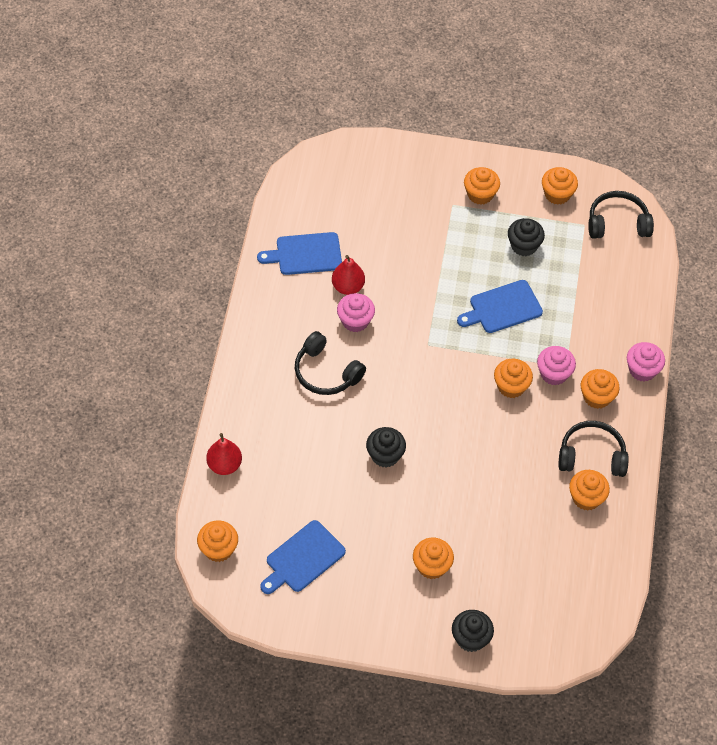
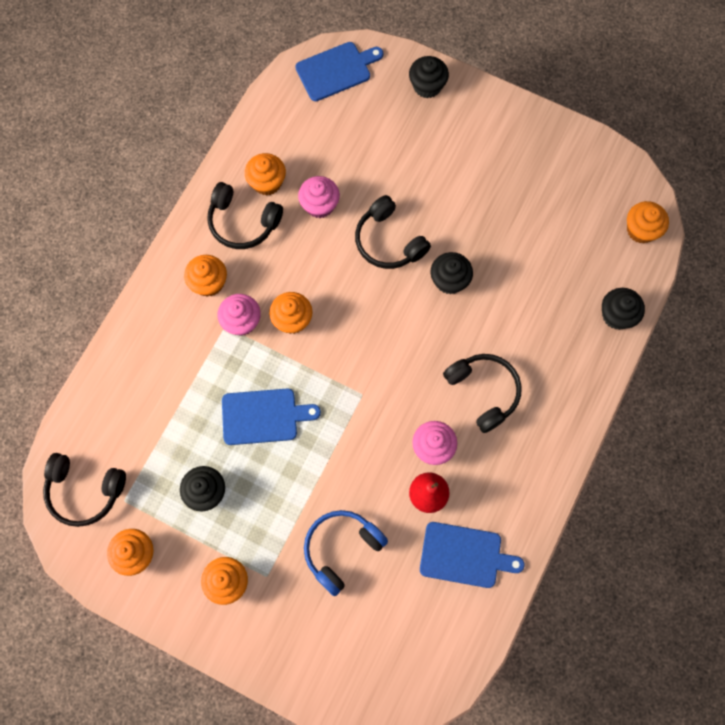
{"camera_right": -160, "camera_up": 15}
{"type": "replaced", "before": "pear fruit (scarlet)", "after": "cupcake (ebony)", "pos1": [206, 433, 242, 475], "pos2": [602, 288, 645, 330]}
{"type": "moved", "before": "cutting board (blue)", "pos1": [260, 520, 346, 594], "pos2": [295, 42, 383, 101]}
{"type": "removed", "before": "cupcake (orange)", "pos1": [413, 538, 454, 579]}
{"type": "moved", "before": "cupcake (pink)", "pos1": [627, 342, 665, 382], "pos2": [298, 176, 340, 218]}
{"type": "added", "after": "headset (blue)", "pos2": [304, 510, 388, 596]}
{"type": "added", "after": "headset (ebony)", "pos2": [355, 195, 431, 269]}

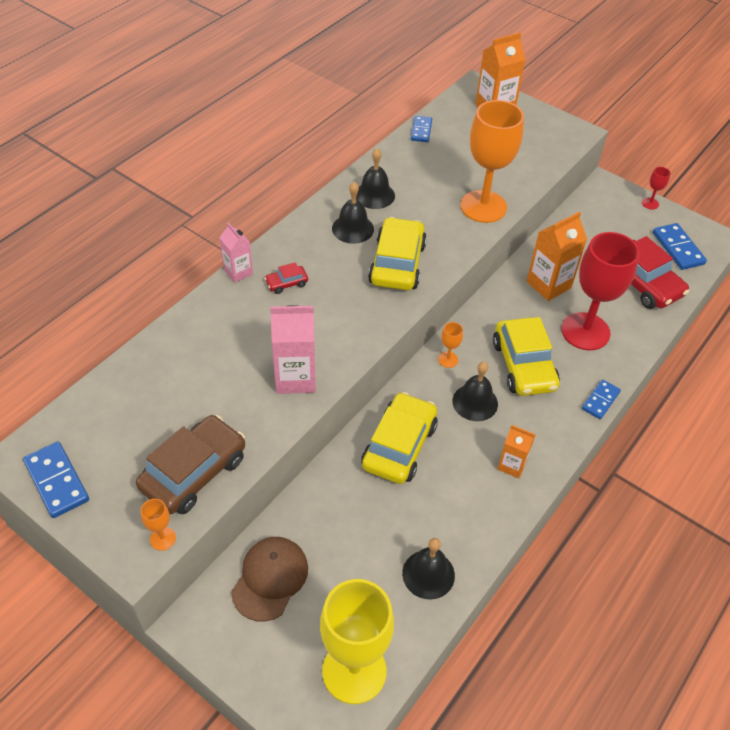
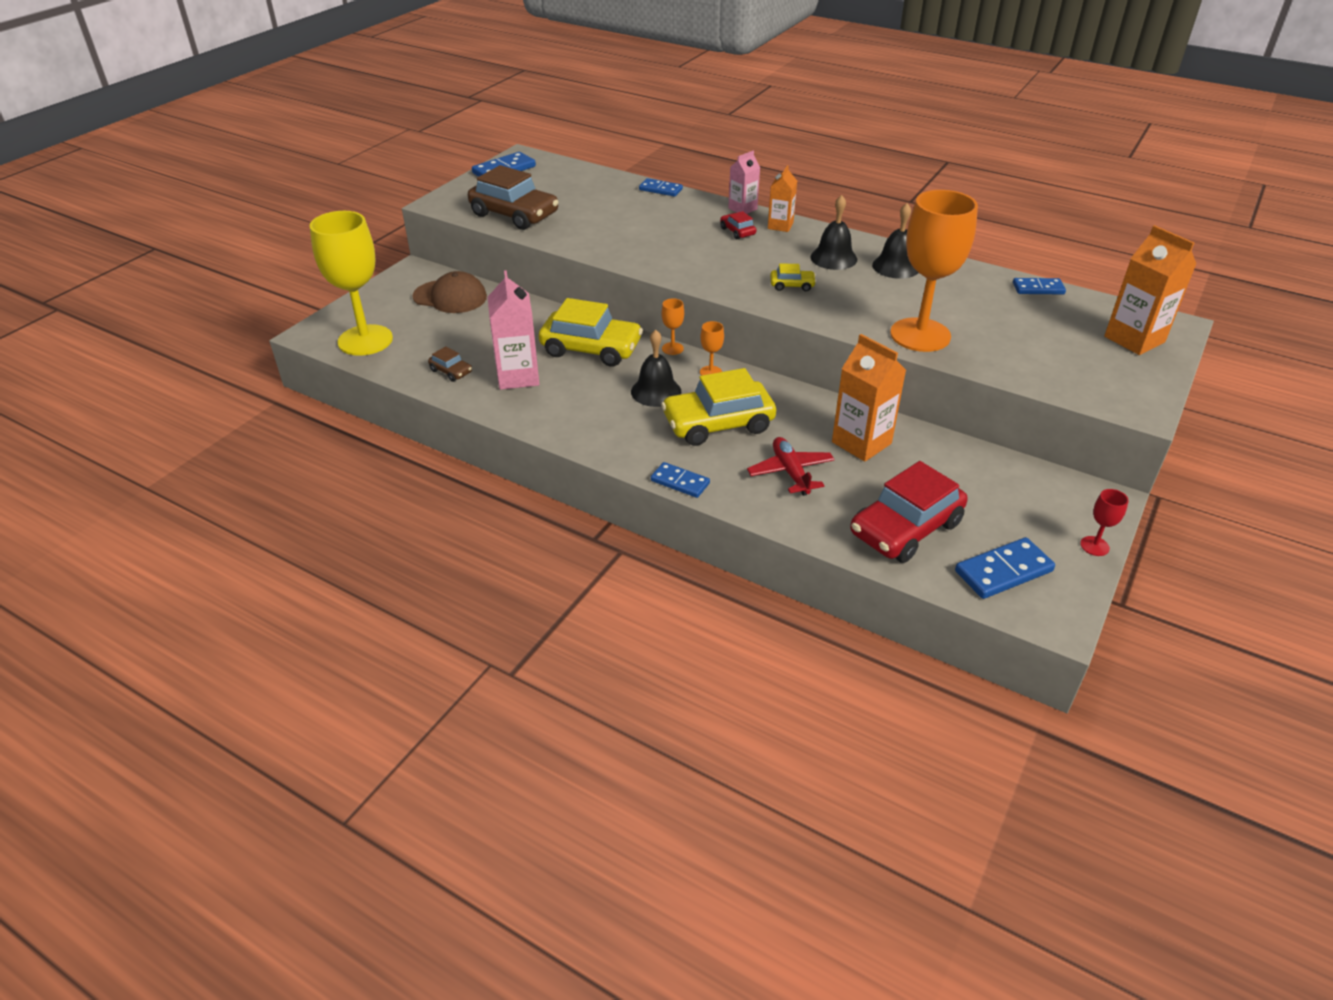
{"camera_right": 85, "camera_up": -10}
{"type": "moved", "before": "wine glass (orange)", "pos1": [141, 499, 176, 551], "pos2": [661, 298, 684, 355]}
{"type": "moved", "before": "milk carton (pink)", "pos1": [270, 305, 316, 394], "pos2": [488, 270, 539, 390]}
{"type": "resized", "before": "toy car (yellow)", "pos1": [368, 217, 427, 290], "pos2": [770, 263, 816, 291], "scale": 0.45}
{"type": "replaced", "before": "bell (ebony)", "after": "toy car (brown)", "pos1": [402, 538, 455, 600], "pos2": [428, 346, 472, 382]}
{"type": "moved", "before": "milk carton (orange)", "pos1": [498, 425, 535, 478], "pos2": [768, 165, 797, 232]}
{"type": "replaced", "before": "wine glass (scarlet)", "after": "aeroplane (scarlet)", "pos1": [561, 232, 640, 350], "pos2": [747, 437, 835, 496]}
{"type": "added", "after": "domino (blue)", "pos2": [639, 178, 683, 197]}

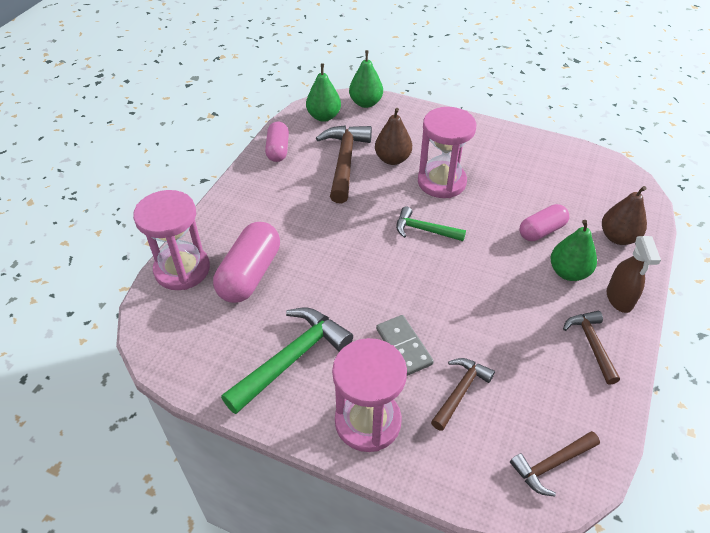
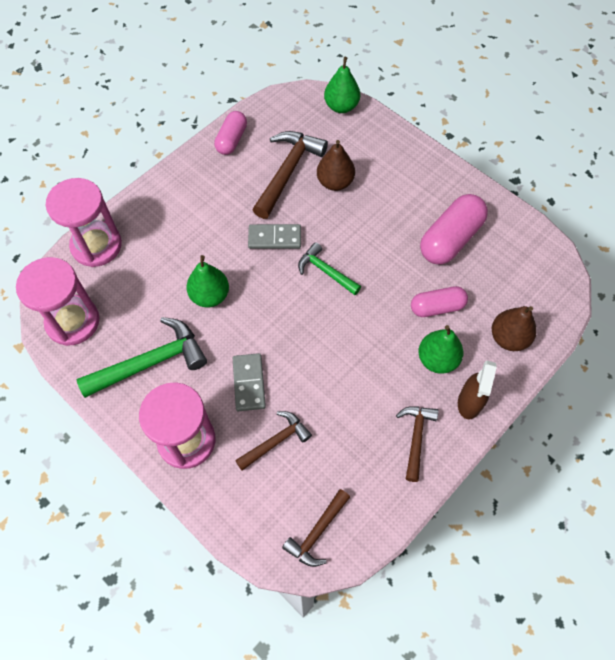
{"camera_right": 20, "camera_up": 15}
{"type": "moved", "before": "pill shape (pink)", "pos1": [213, 222, 280, 303], "pos2": [420, 194, 488, 265]}
{"type": "moved", "before": "pear fruit (emerald)", "pos1": [306, 63, 341, 122], "pos2": [186, 255, 229, 307]}
{"type": "moved", "before": "sand timer (pink)", "pos1": [418, 107, 476, 198], "pos2": [16, 257, 100, 346]}
{"type": "turned", "before": "hammer (brown)", "pos1": [510, 431, 600, 497], "pos2": [282, 489, 350, 567], "turn": -45}
{"type": "added", "after": "domino (gray)", "pos2": [248, 224, 301, 249]}

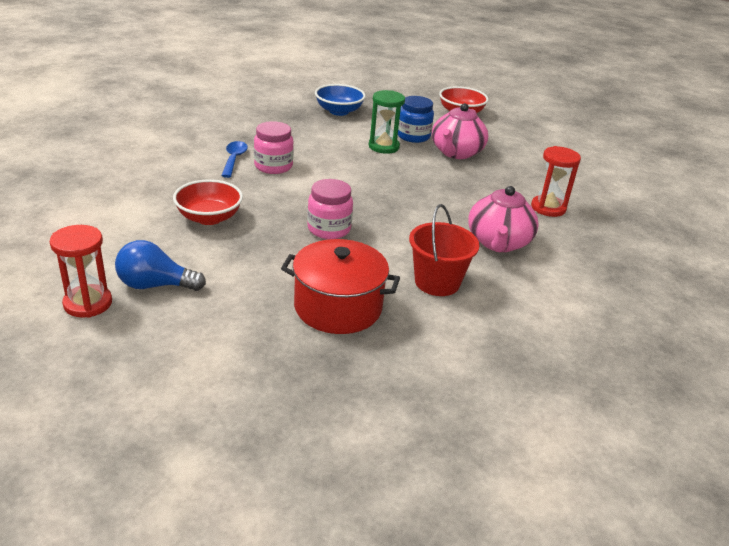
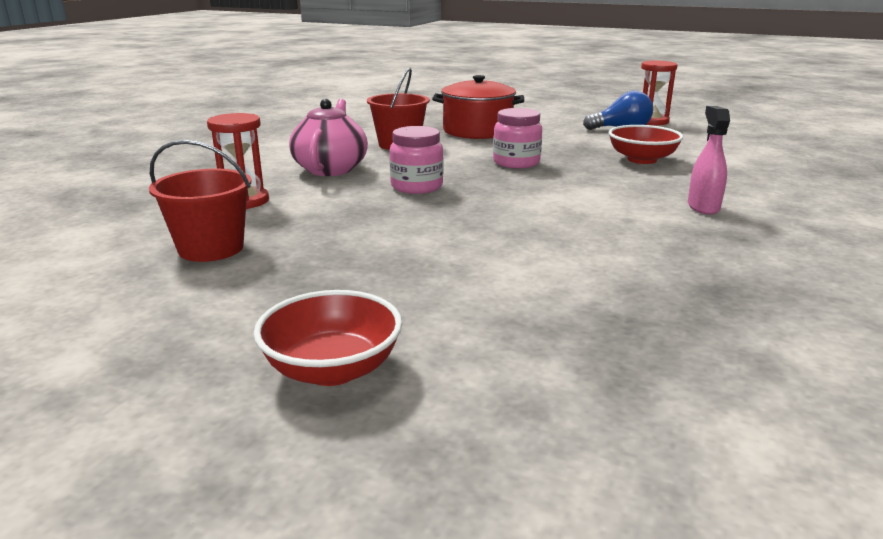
{"camera_right": 175, "camera_up": -10}
{"type": "replaced", "before": "tablespoon (blue)", "after": "sprayer (pink)", "pos1": [221, 141, 248, 178], "pos2": [688, 106, 730, 215]}
{"type": "moved", "before": "jam jar (pink)", "pos1": [254, 121, 294, 174], "pos2": [390, 126, 443, 194]}
{"type": "removed", "before": "deep dish (blue)", "pos1": [315, 84, 366, 116]}
{"type": "removed", "before": "sand timer (emerald)", "pos1": [368, 90, 405, 154]}
{"type": "removed", "before": "jam jar (blue)", "pos1": [398, 96, 434, 143]}
{"type": "removed", "before": "tea pot (pink)", "pos1": [432, 103, 488, 159]}
{"type": "added", "after": "pail (scarlet)", "pos2": [149, 140, 251, 262]}

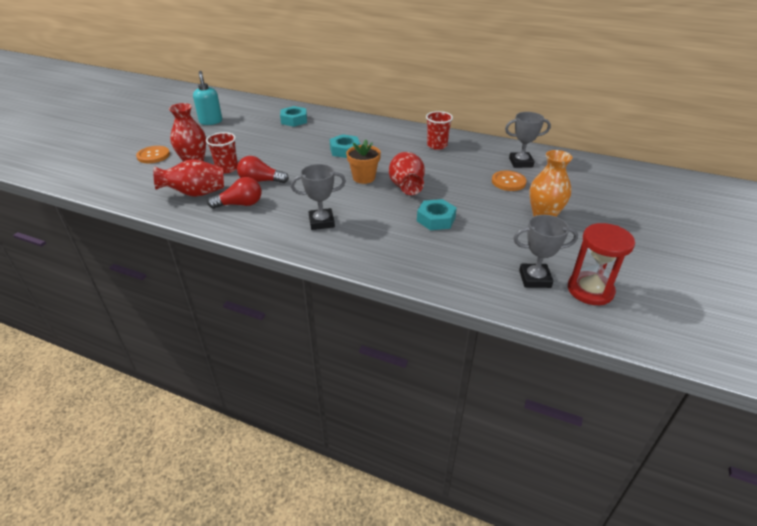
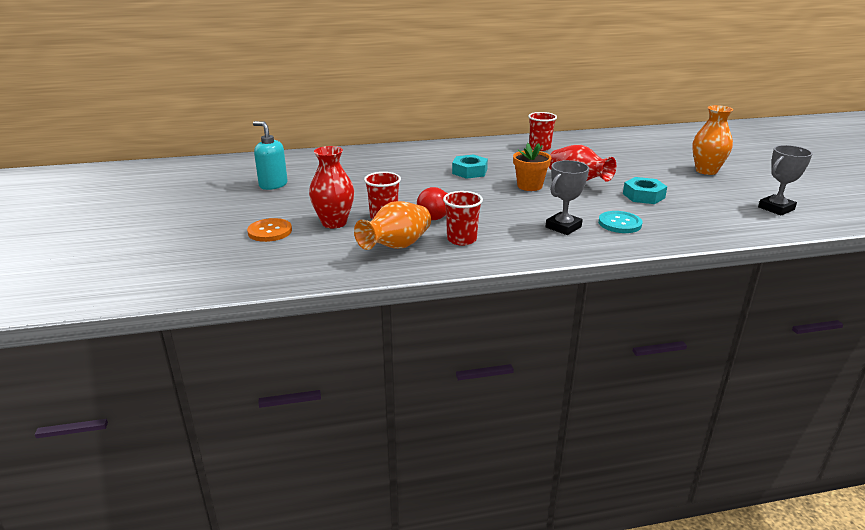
{"camera_right": -35, "camera_up": -10}
{"type": "recoloured", "before": "tall vase (scarlet)", "after": "tall vase (orange)", "pos1": [153, 159, 224, 197], "pos2": [354, 201, 431, 250]}
{"type": "replaced", "before": "light bulb (scarlet)", "after": "beaker (scarlet)", "pos1": [207, 177, 261, 209], "pos2": [443, 191, 483, 246]}
{"type": "removed", "before": "hex nut (aqua)", "pos1": [280, 106, 307, 127]}
{"type": "removed", "before": "button (orange)", "pos1": [492, 171, 527, 191]}
{"type": "removed", "before": "trophy (gray)", "pos1": [505, 112, 551, 168]}
{"type": "removed", "before": "sand timer (scarlet)", "pos1": [568, 223, 635, 305]}
{"type": "added", "after": "button (aqua)", "pos2": [598, 211, 642, 233]}

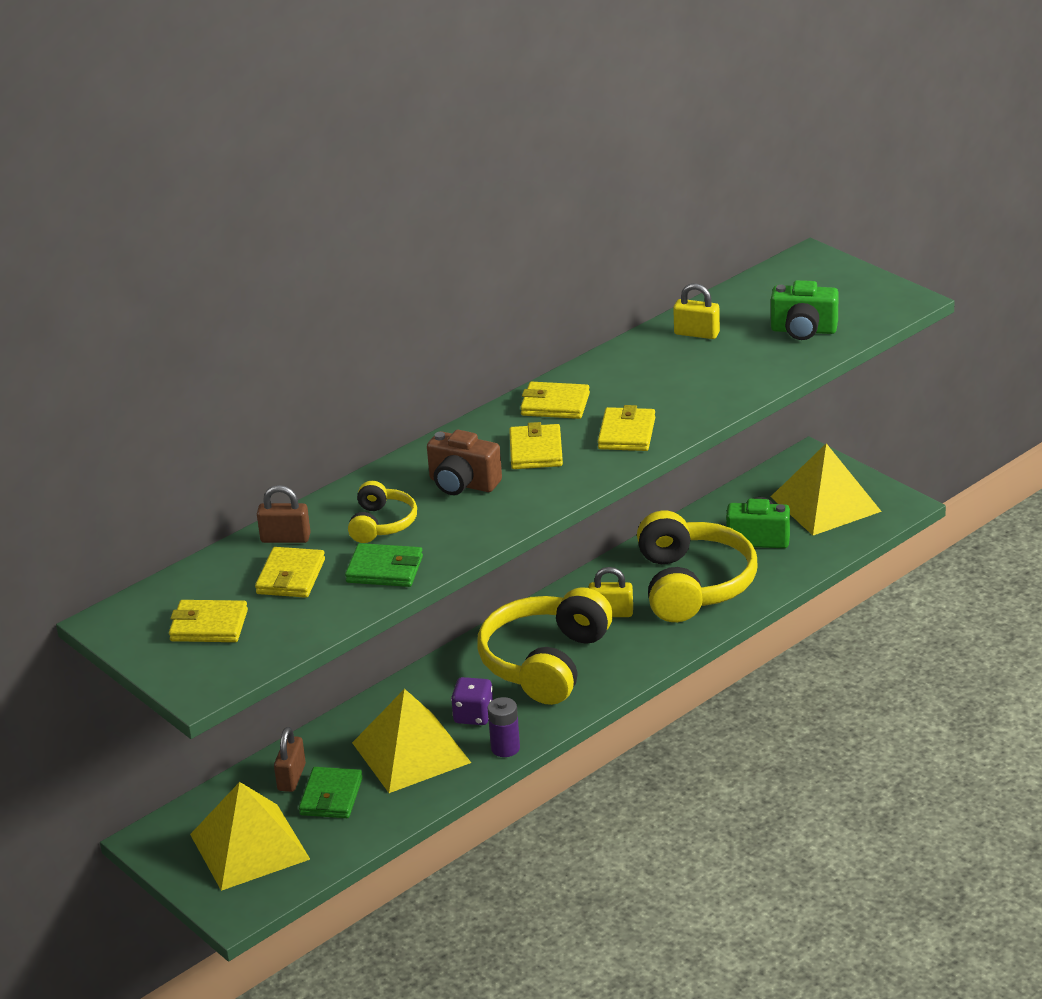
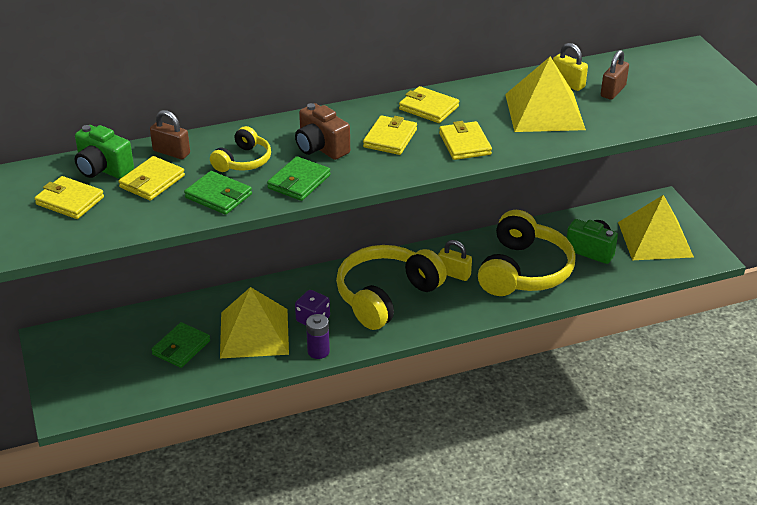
{"camera_right": 20, "camera_up": 5}
{"type": "moved", "before": "solid pyramid (yellow)", "pos1": [190, 782, 310, 891], "pos2": [505, 57, 586, 132]}
{"type": "moved", "before": "lock (brown)", "pos1": [274, 727, 306, 792], "pos2": [601, 50, 629, 100]}
{"type": "turned", "before": "wallet (yellow)", "pos1": [598, 405, 655, 451], "pos2": [439, 121, 492, 160], "turn": -45}
{"type": "moved", "before": "photo camera (emerald)", "pos1": [771, 280, 839, 340], "pos2": [75, 125, 134, 179]}
{"type": "added", "after": "wallet (emerald)", "pos2": [267, 156, 331, 201]}

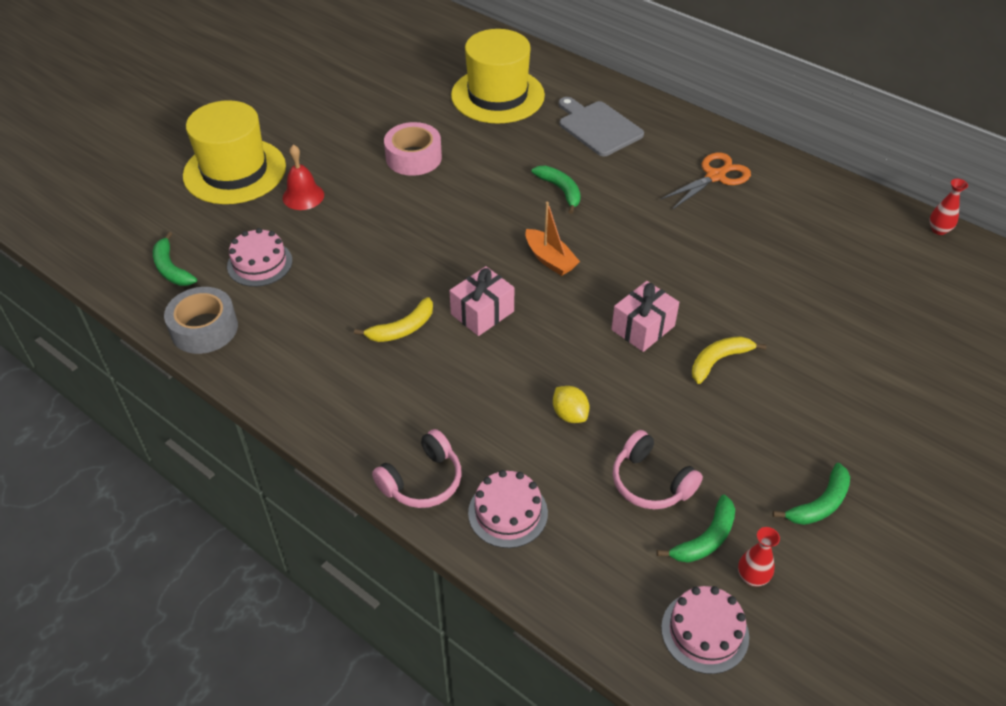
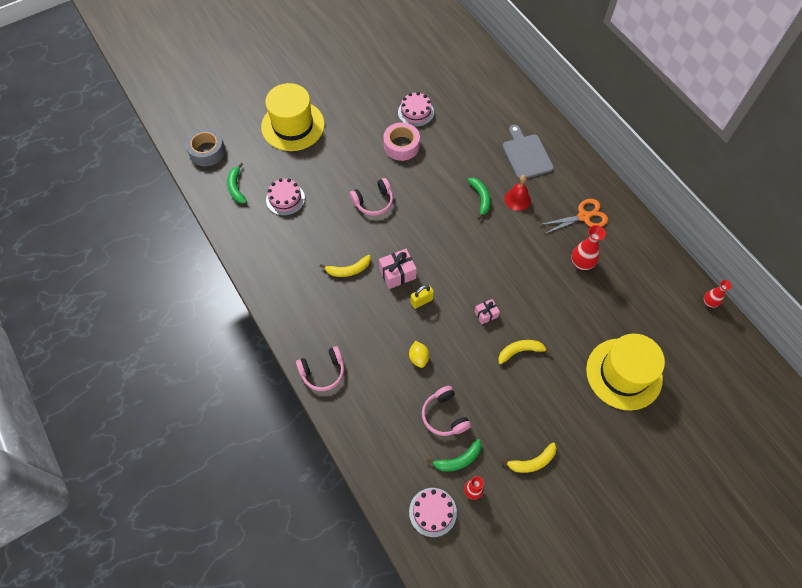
{"camera_right": 20, "camera_up": 15}
{"type": "moved", "before": "tape (gray)", "pos1": [164, 287, 238, 354], "pos2": [185, 128, 226, 166]}
{"type": "moved", "before": "bell (scarlet)", "pos1": [283, 145, 324, 210], "pos2": [504, 175, 531, 211]}
{"type": "moved", "before": "tall hat (yellow)", "pos1": [451, 29, 545, 124], "pos2": [586, 334, 665, 411]}
{"type": "moved", "before": "gateau (pink)", "pos1": [468, 470, 548, 548], "pos2": [398, 92, 434, 127]}
{"type": "removed", "before": "toy boat (orange)", "pos1": [525, 202, 580, 276]}
{"type": "resized", "before": "wrapped gift (pink)", "pos1": [611, 281, 679, 352], "pos2": [474, 299, 500, 324], "scale": 0.62}
{"type": "recoloured", "before": "toy banana (emerald)", "after": "toy banana (yellow)", "pos1": [773, 463, 850, 525], "pos2": [501, 442, 557, 473]}
{"type": "added", "after": "headset (pink)", "pos2": [350, 178, 393, 216]}
{"type": "added", "after": "lock (yellow)", "pos2": [411, 285, 434, 309]}
{"type": "added", "after": "tall vase (scarlet)", "pos2": [571, 225, 606, 270]}

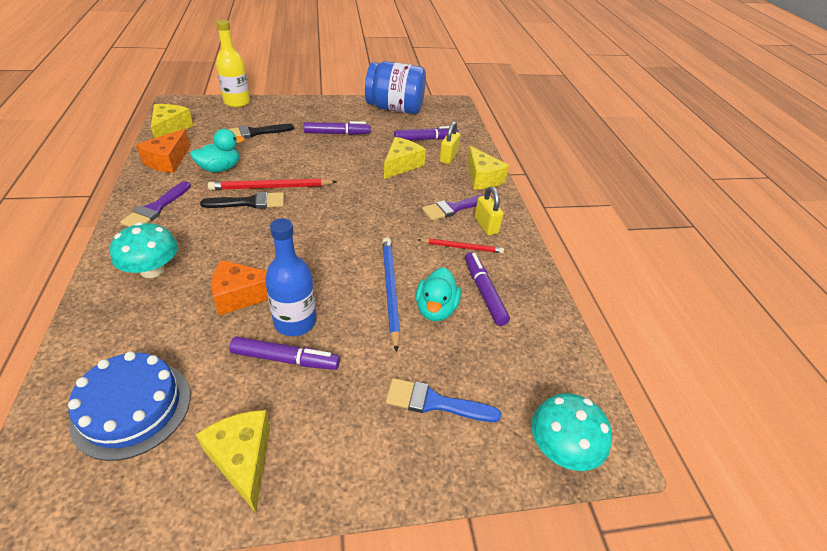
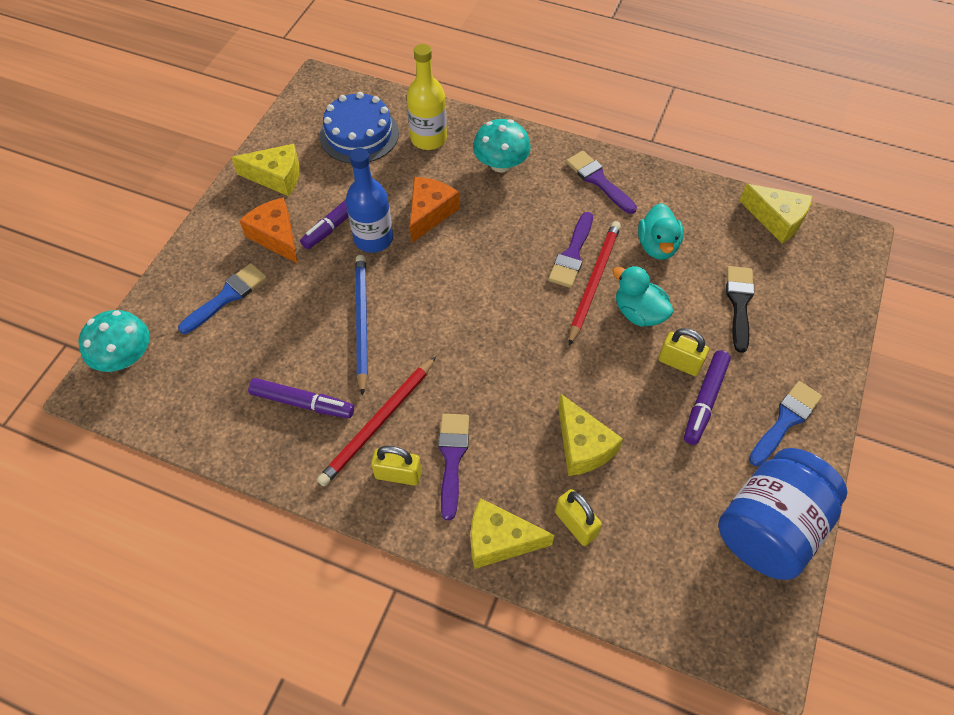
{"camera_right": 125, "camera_up": 15}
{"type": "moved", "before": "piece of cheese (orange)", "pos1": [136, 129, 190, 173], "pos2": [239, 197, 298, 264]}
{"type": "recoloured", "before": "paintbrush (ebony)", "after": "paintbrush (royal purple)", "pos1": [200, 192, 284, 209], "pos2": [548, 212, 593, 288]}
{"type": "moved", "before": "bottle (yellow)", "pos1": [216, 20, 250, 108], "pos2": [407, 44, 447, 150]}
{"type": "turned", "before": "pencil (blue)", "pos1": [382, 237, 400, 352], "pos2": [355, 255, 368, 396], "turn": -120}
{"type": "removed", "before": "felt pen (royal purple)", "pos1": [394, 126, 459, 140]}
{"type": "moved", "before": "rubber duck (aqua)", "pos1": [416, 267, 461, 321], "pos2": [612, 266, 674, 327]}
{"type": "resized", "before": "pencil (scarlet)", "pos1": [419, 238, 504, 253], "pos2": [317, 357, 436, 487], "scale": 1.59}
{"type": "added", "after": "lock (yellow)", "pos2": [658, 328, 709, 376]}
{"type": "added", "after": "paintbrush (blue)", "pos2": [749, 381, 822, 466]}

